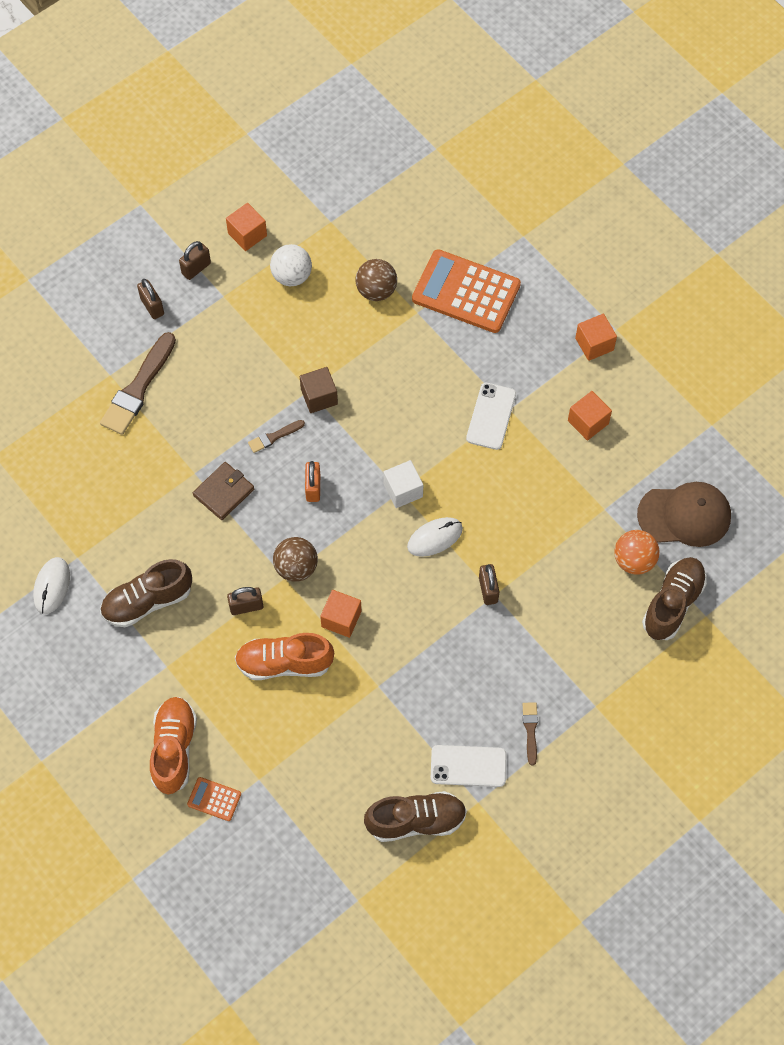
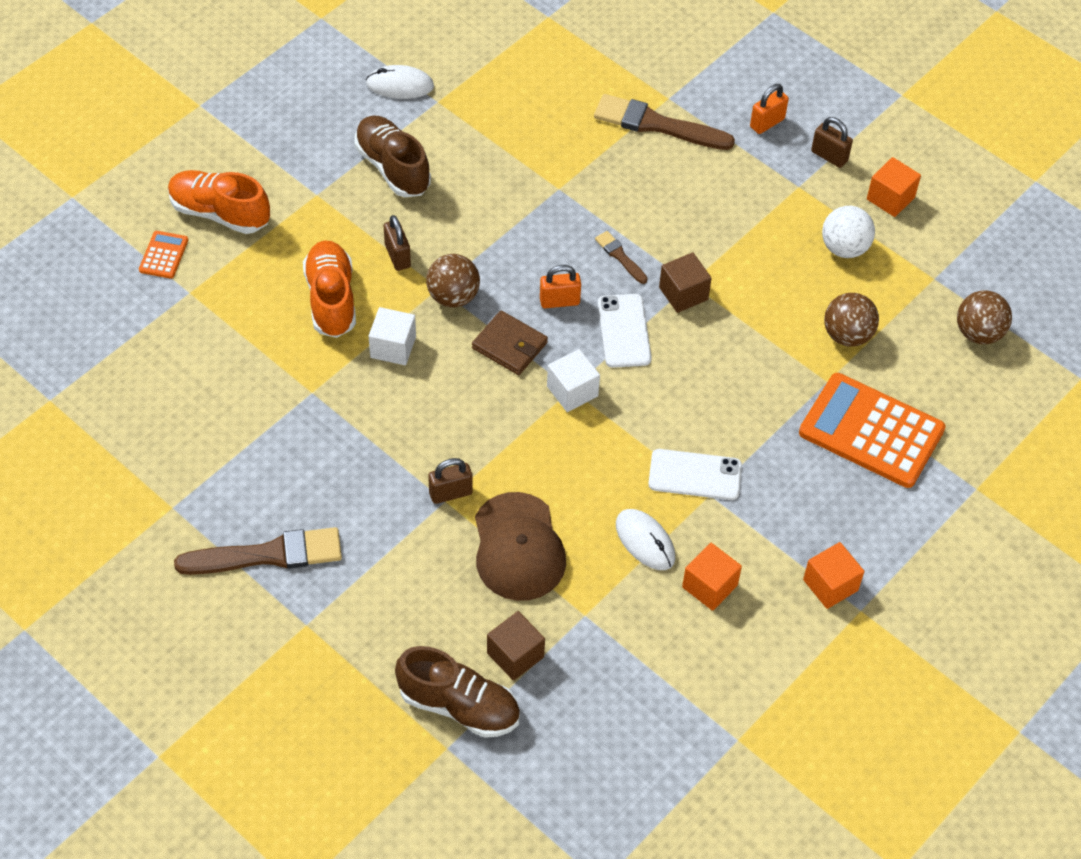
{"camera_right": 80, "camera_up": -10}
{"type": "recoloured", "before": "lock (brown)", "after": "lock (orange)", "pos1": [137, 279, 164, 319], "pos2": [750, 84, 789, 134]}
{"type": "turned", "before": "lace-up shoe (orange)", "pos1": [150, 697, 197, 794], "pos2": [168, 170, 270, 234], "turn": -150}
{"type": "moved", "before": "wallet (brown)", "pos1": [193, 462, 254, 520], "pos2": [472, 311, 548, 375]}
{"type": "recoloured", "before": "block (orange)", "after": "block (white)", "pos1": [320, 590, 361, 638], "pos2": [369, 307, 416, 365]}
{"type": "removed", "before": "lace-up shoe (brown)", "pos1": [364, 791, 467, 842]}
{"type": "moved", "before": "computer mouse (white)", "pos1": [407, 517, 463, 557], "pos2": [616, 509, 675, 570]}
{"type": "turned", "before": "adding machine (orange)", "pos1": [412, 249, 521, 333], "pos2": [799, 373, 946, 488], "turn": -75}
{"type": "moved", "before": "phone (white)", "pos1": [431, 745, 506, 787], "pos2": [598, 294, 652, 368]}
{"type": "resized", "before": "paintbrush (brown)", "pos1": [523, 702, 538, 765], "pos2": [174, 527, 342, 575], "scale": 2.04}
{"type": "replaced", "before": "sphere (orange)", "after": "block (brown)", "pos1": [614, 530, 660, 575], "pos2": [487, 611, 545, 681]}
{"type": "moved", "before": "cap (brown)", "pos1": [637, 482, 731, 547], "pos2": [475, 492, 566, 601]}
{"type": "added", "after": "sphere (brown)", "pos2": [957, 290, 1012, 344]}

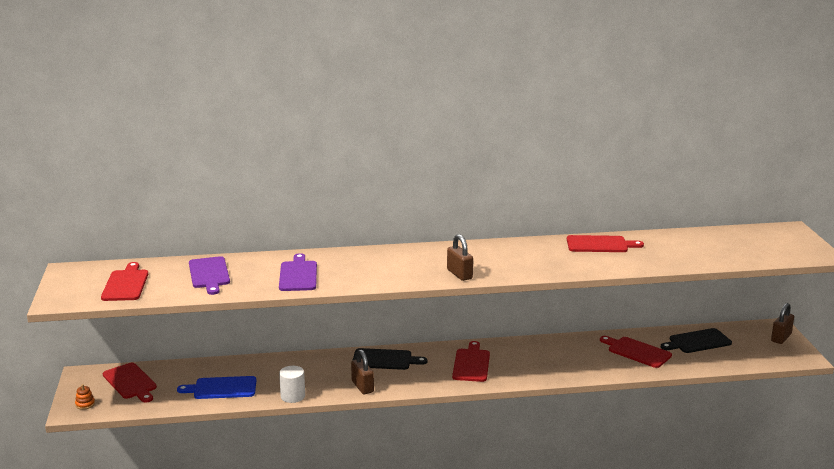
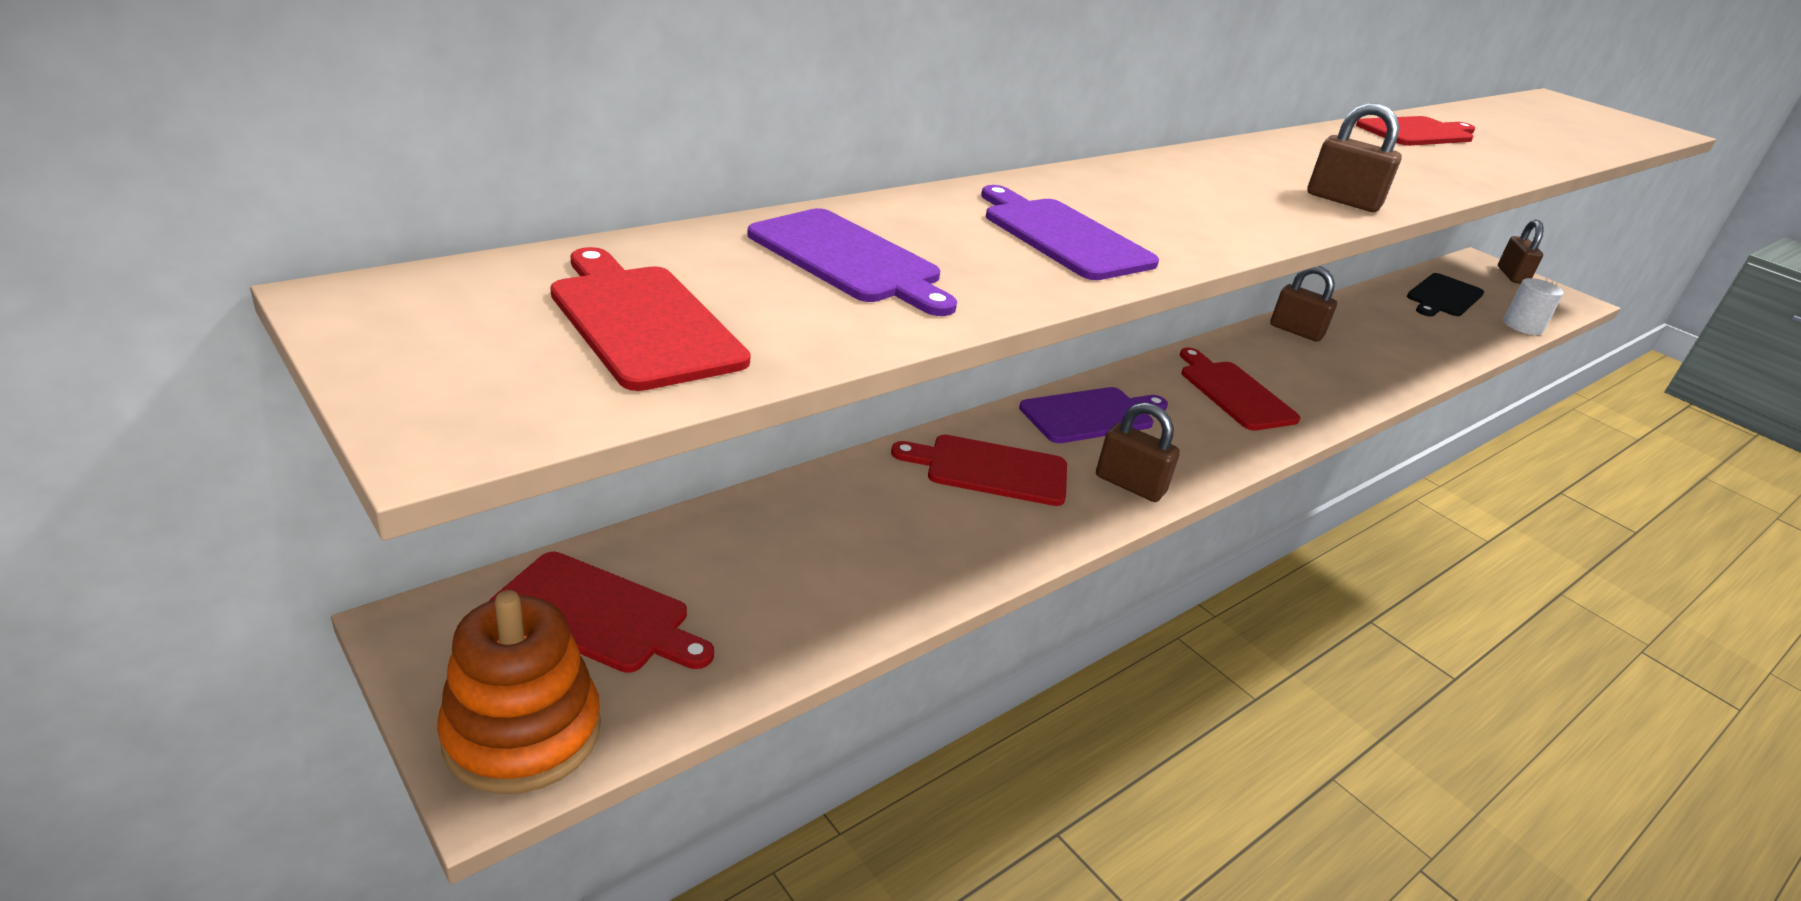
{"camera_right": -35, "camera_up": 10}
{"type": "resized", "before": "ring stacker (orange)", "pos1": [75, 384, 95, 410], "pos2": [437, 590, 601, 794], "scale": 2.44}
{"type": "removed", "before": "cutting board (blue)", "pos1": [177, 376, 256, 399]}
{"type": "moved", "before": "cylinder shape (white)", "pos1": [279, 366, 305, 403], "pos2": [1503, 278, 1564, 335]}
{"type": "recoloured", "before": "cutting board (ebony)", "after": "cutting board (royal purple)", "pos1": [352, 348, 427, 370], "pos2": [1019, 387, 1168, 443]}
{"type": "moved", "before": "cutting board (scarlet)", "pos1": [600, 336, 672, 368], "pos2": [891, 435, 1067, 506]}
{"type": "added", "after": "lock (brown)", "pos2": [1270, 266, 1337, 342]}

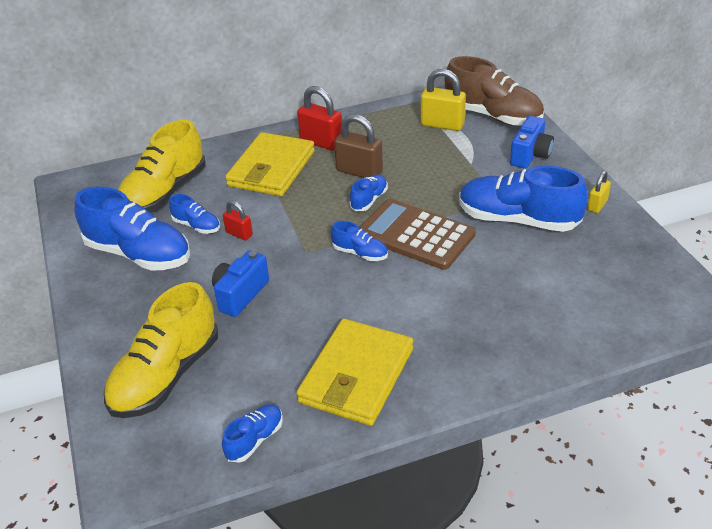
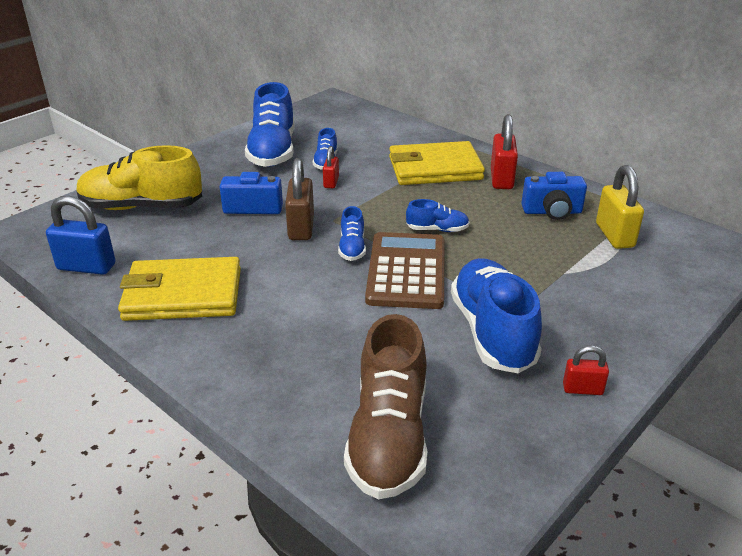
{"camera_right": 60, "camera_up": -5}
{"type": "removed", "before": "lace-up shoe (yellow)", "pos1": [118, 120, 205, 213]}
{"type": "replaced", "before": "lace-up shoe (blue)", "after": "lock (blue)", "pos1": [222, 404, 283, 463], "pos2": [46, 196, 115, 275]}
{"type": "moved", "before": "lock (brown)", "pos1": [334, 114, 383, 178], "pos2": [285, 158, 314, 240]}
{"type": "moved", "before": "lace-up shoe (brown)", "pos1": [445, 56, 544, 126], "pos2": [344, 314, 427, 499]}
{"type": "moved", "before": "photo camera (blue)", "pos1": [510, 116, 554, 169], "pos2": [521, 172, 587, 220]}
{"type": "recoloured", "before": "lock (yellow)", "after": "lock (scarlet)", "pos1": [587, 171, 611, 213], "pos2": [563, 345, 609, 395]}

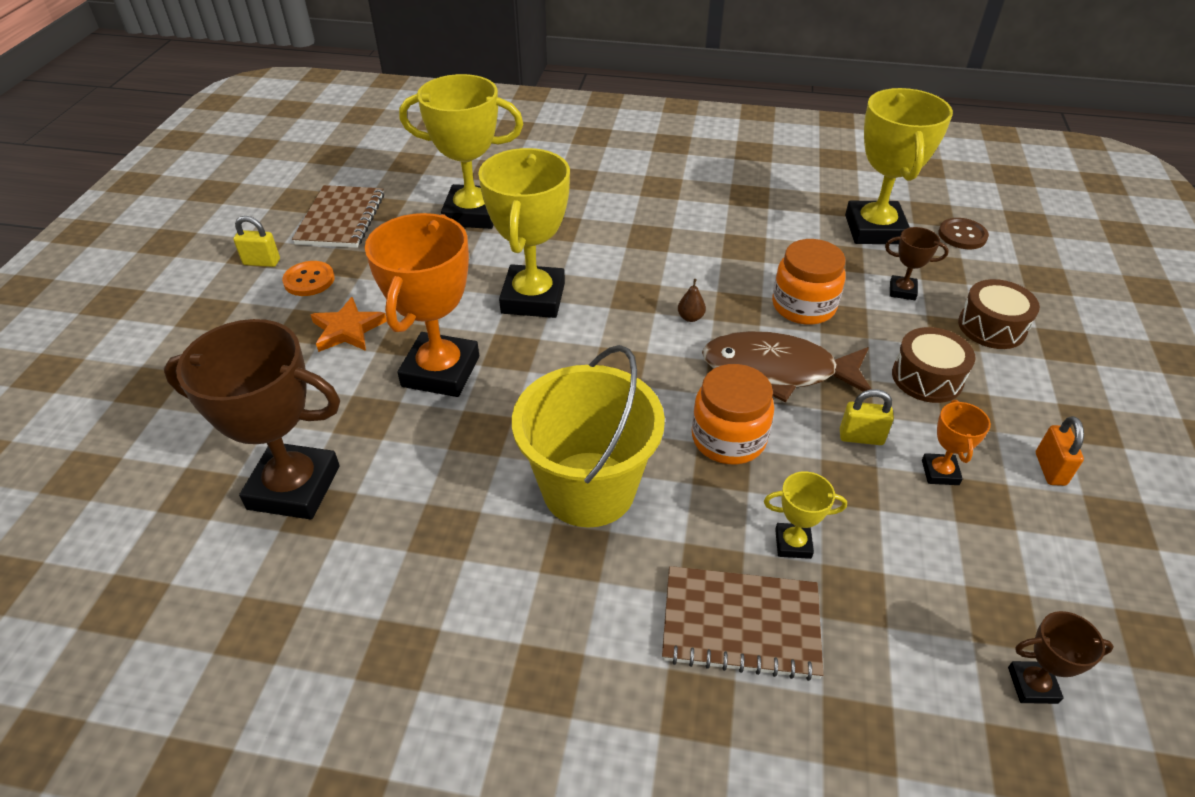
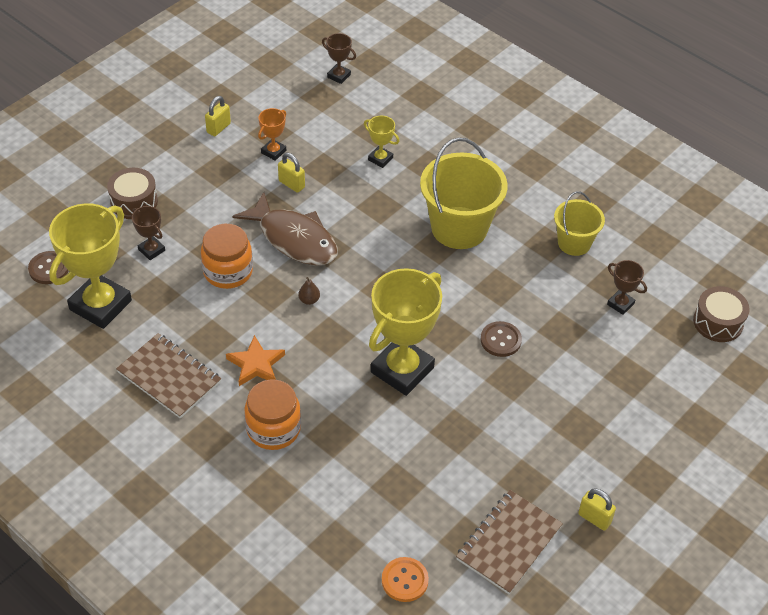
{"camera_right": -150, "camera_up": 5}
{"type": "resized", "before": "trophy (brown)", "pos1": [164, 319, 340, 520], "pos2": [607, 260, 647, 315], "scale": 0.45}
{"type": "moved", "before": "button (orange)", "pos1": [282, 261, 335, 296], "pos2": [382, 557, 429, 602]}
{"type": "moved", "before": "five-pointed star (orange)", "pos1": [310, 297, 387, 352], "pos2": [226, 335, 285, 386]}
{"type": "replaced", "before": "trophy (orange)", "after": "button (brown)", "pos1": [365, 213, 479, 397], "pos2": [481, 321, 522, 357]}
{"type": "removed", "before": "trophy (yellow)", "pos1": [399, 74, 523, 229]}
{"type": "moved", "before": "notebook (brown)", "pos1": [662, 566, 823, 681], "pos2": [116, 333, 221, 419]}
{"type": "moved", "before": "jam jar (orange)", "pos1": [692, 364, 774, 464], "pos2": [244, 379, 301, 450]}
{"type": "moved", "before": "drum (brown)", "pos1": [892, 327, 976, 403], "pos2": [693, 286, 750, 342]}
{"type": "recoloured", "before": "lock (orange)", "after": "lock (yellow)", "pos1": [1036, 416, 1084, 486], "pos2": [205, 96, 231, 136]}
{"type": "added", "after": "pail (yellow)", "pos2": [554, 191, 605, 256]}

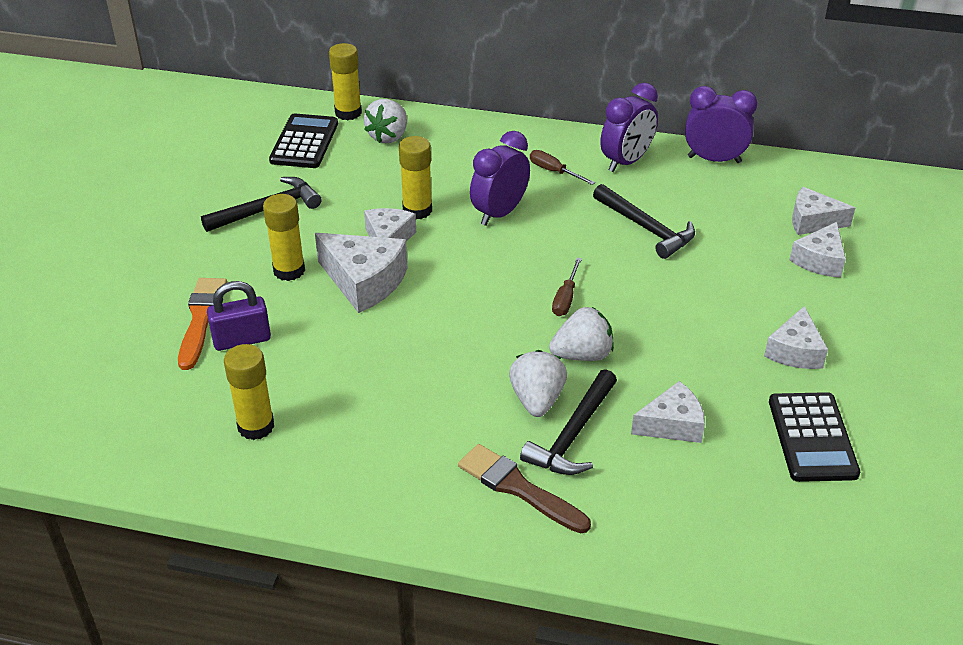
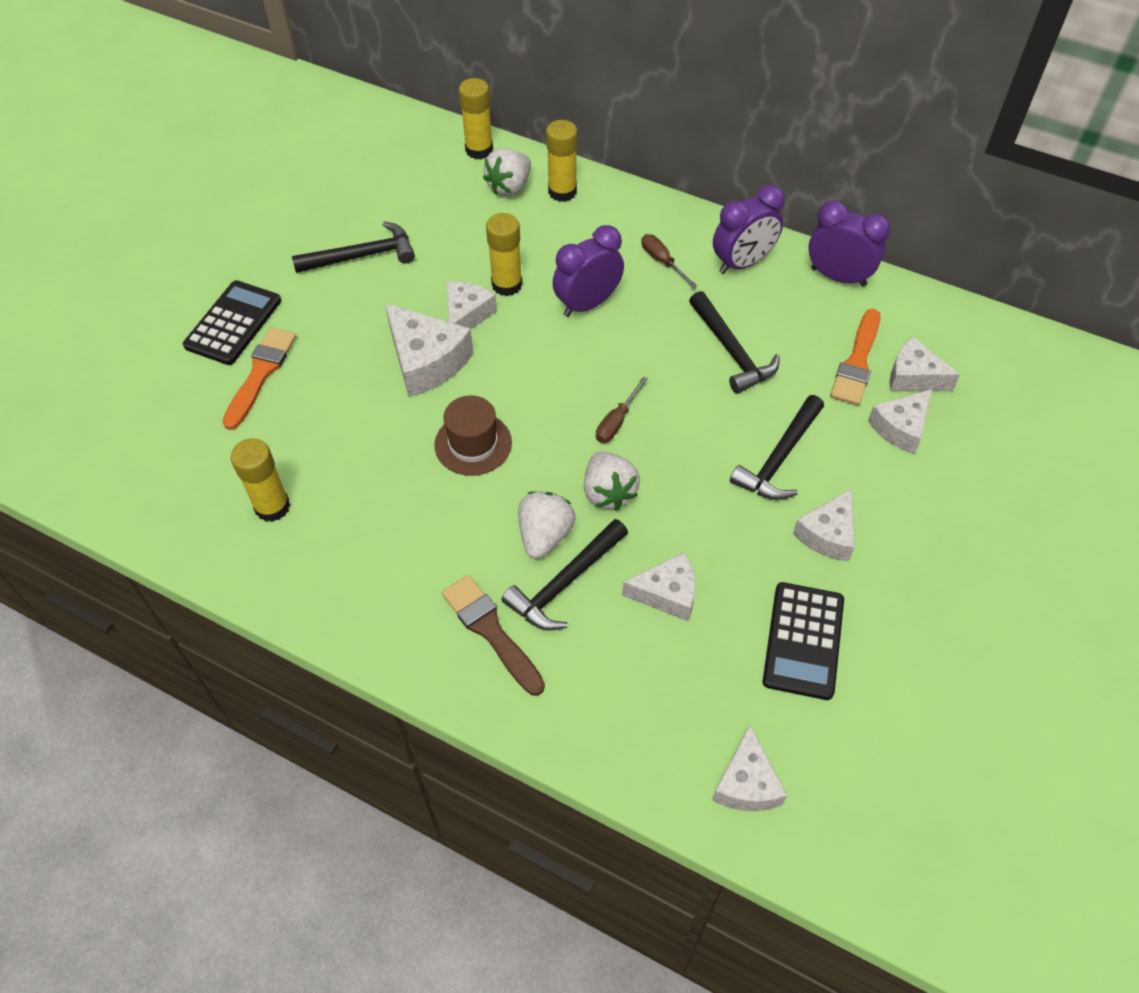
{"camera_right": 15, "camera_up": 15}
{"type": "removed", "before": "lock (royal purple)", "pos1": [207, 281, 271, 351]}
{"type": "moved", "before": "stick of glue (yellow)", "pos1": [263, 194, 305, 281], "pos2": [546, 120, 577, 202]}
{"type": "moved", "before": "adding machine (ebony)", "pos1": [269, 113, 338, 168], "pos2": [183, 280, 281, 365]}
{"type": "turned", "before": "toy strawberry (white)", "pos1": [549, 307, 614, 361], "pos2": [584, 451, 640, 510], "turn": 75}
{"type": "added", "after": "tall hat (brown)", "pos2": [434, 395, 512, 476]}
{"type": "added", "after": "piece of cheese (white)", "pos2": [712, 725, 787, 811]}
{"type": "added", "after": "hammer (ebony)", "pos2": [730, 395, 824, 500]}
{"type": "added", "after": "paintbrush (orange)", "pos2": [830, 309, 880, 405]}

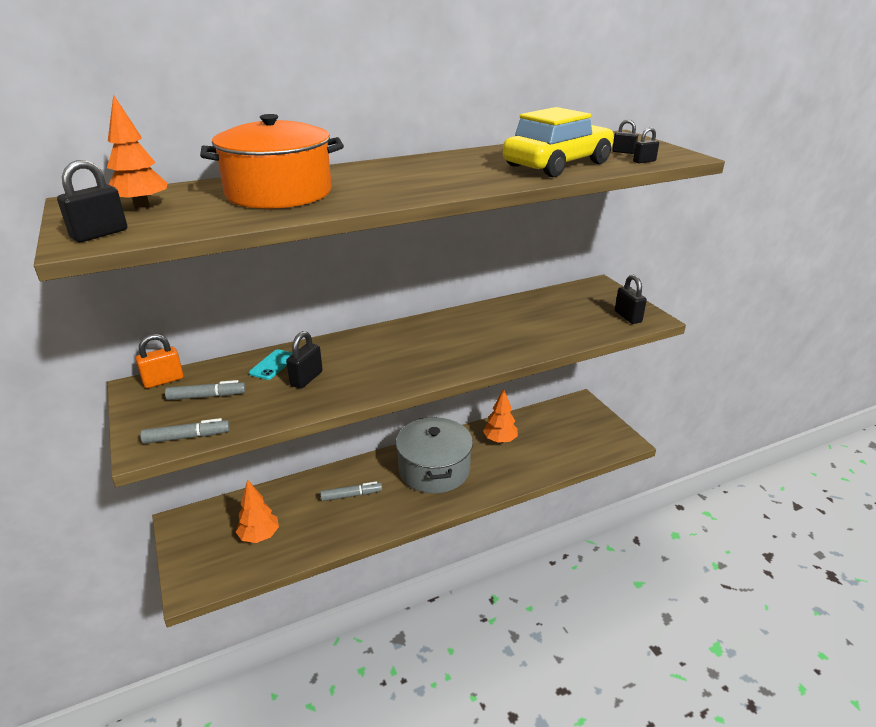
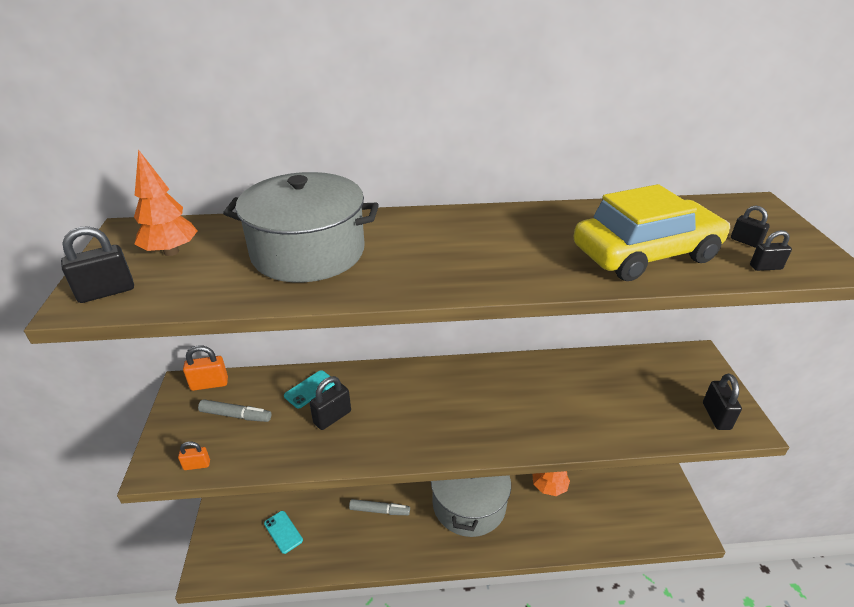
{"camera_right": 20, "camera_up": 5}
{"type": "replaced", "before": "felt pen (gray)", "after": "lock (orange)", "pos1": [140, 418, 230, 444], "pos2": [178, 441, 210, 470]}
{"type": "recoloured", "before": "cooking pot (orange)", "after": "cooking pot (gray)", "pos1": [200, 114, 344, 209], "pos2": [223, 172, 379, 282]}
{"type": "replaced", "before": "fir tree (orange)", "after": "phone (aqua)", "pos1": [236, 479, 279, 543], "pos2": [264, 511, 303, 554]}

